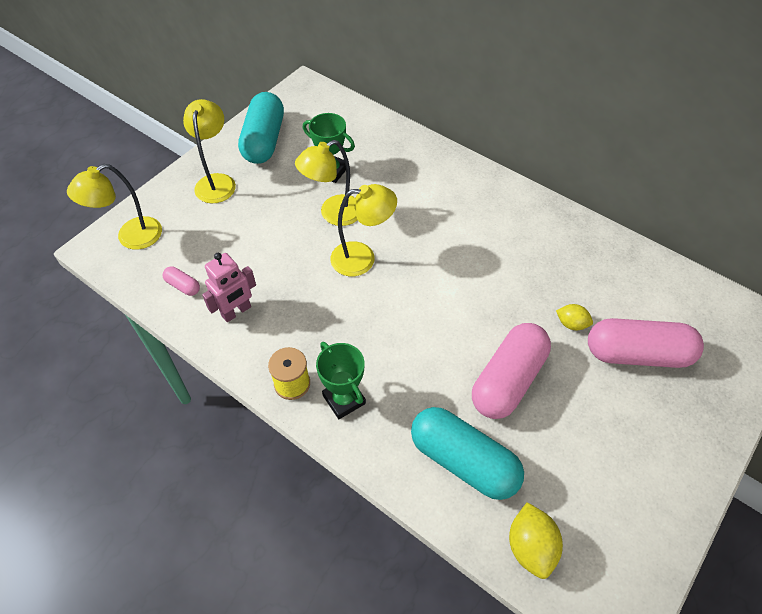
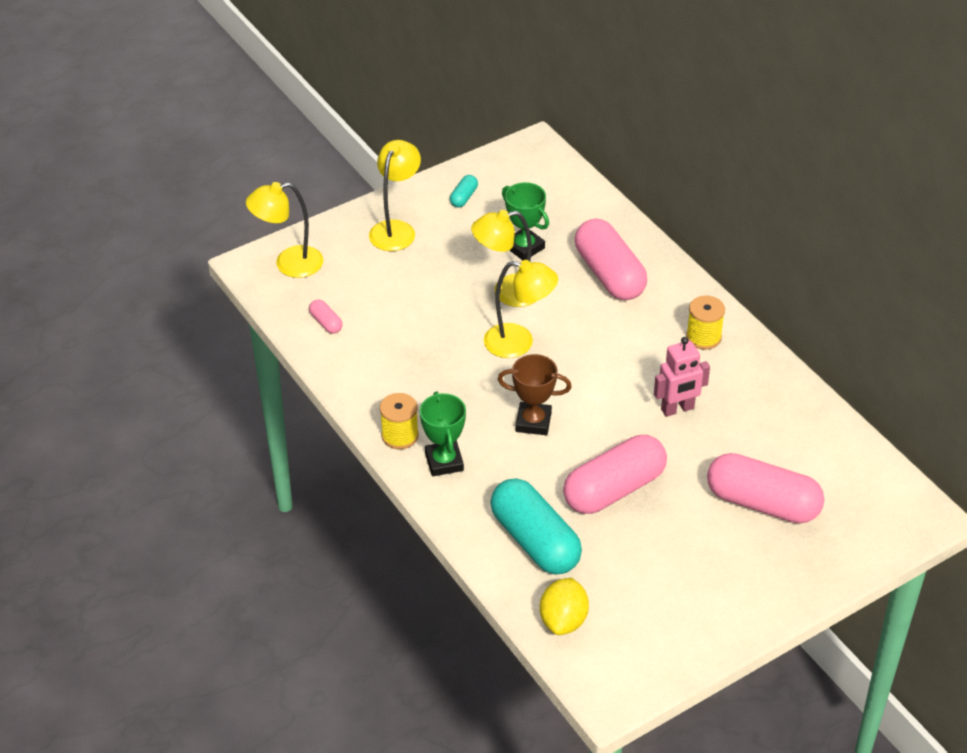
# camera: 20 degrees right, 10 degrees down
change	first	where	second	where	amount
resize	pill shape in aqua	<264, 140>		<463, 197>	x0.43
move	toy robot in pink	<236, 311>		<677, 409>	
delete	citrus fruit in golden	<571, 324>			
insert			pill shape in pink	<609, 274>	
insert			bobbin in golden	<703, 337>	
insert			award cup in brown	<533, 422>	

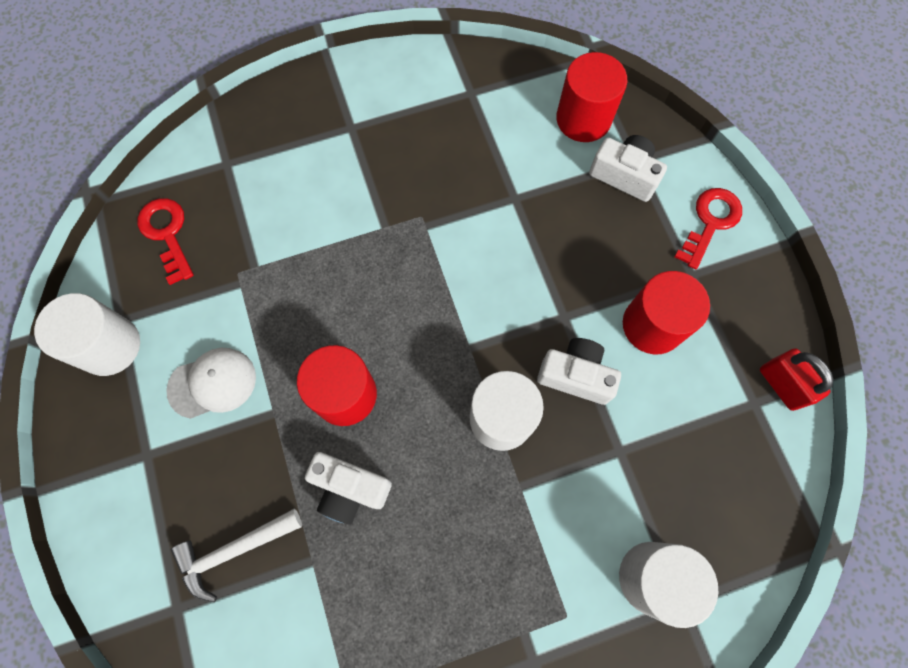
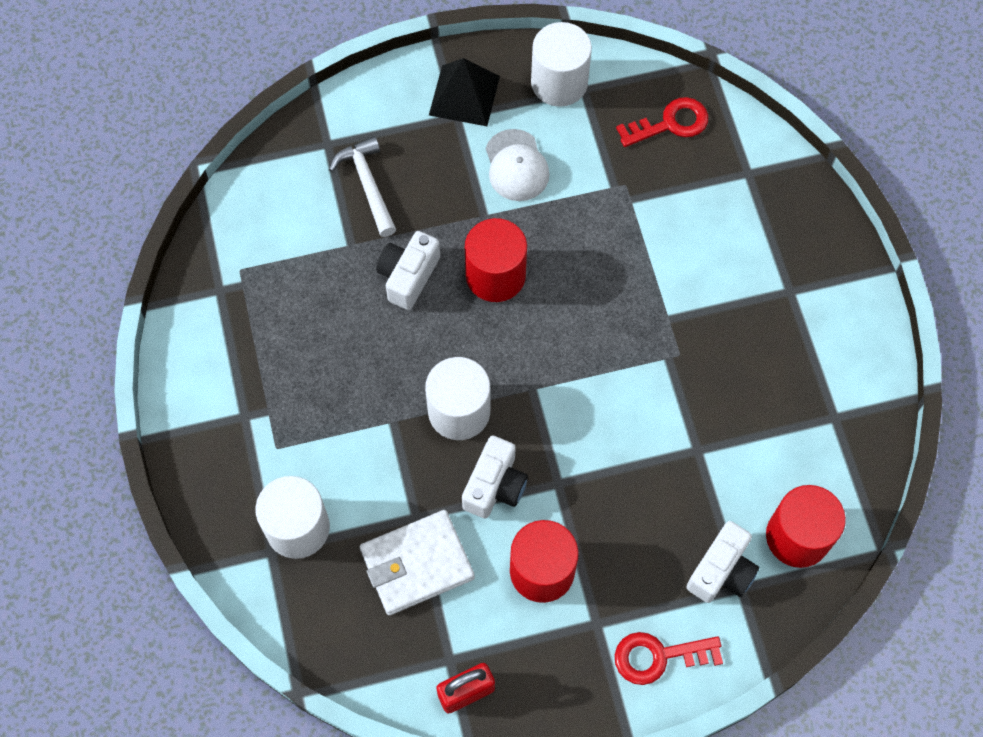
# camera: 95 degrees right, 5 degrees down
change	first	where	second	where	amount
rotate	key in crimson	<710, 222>		<658, 656>	135 degrees clockwise
insert			solid pyramid in black	<464, 95>	
insert			wallet in snow-white	<417, 564>	

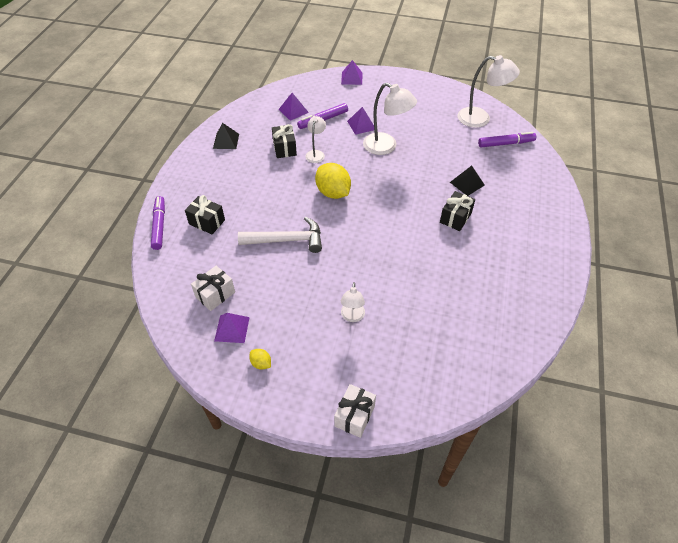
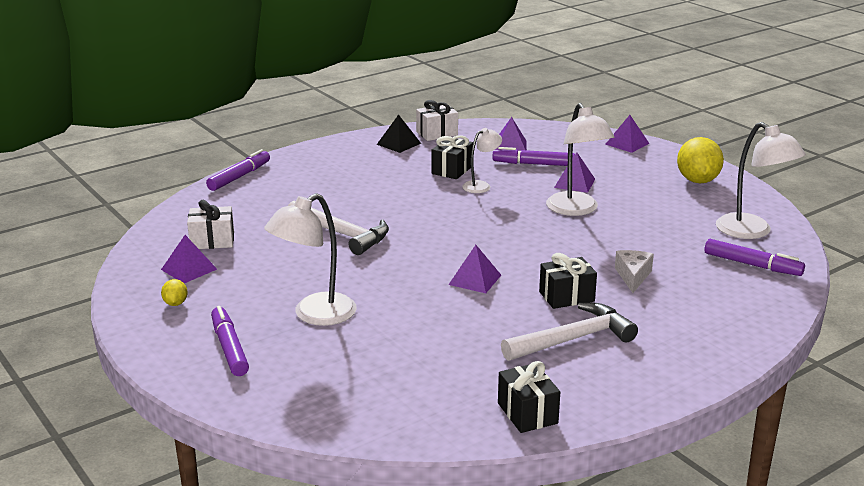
# camera: 40 degrees right, 25 degrees down
change	first	where	second	where	amount
move	citrus fruit in golden	<333, 192>		<697, 180>	
replace	solid pyramid in black	<467, 183>	piece of cheese in snow-white	<633, 276>	
move	wrapped gift in black	<207, 222>		<527, 413>	
resize	reading lamp in snow-white	<352, 316>		<314, 315>	x1.76
move	wrapped gift in snow-white	<354, 416>		<437, 133>	
insert			solid pyramid in purple	<475, 279>	
insert			carpenter's hammer in snow-white	<573, 339>	
insert			felt pen in purple	<229, 348>	

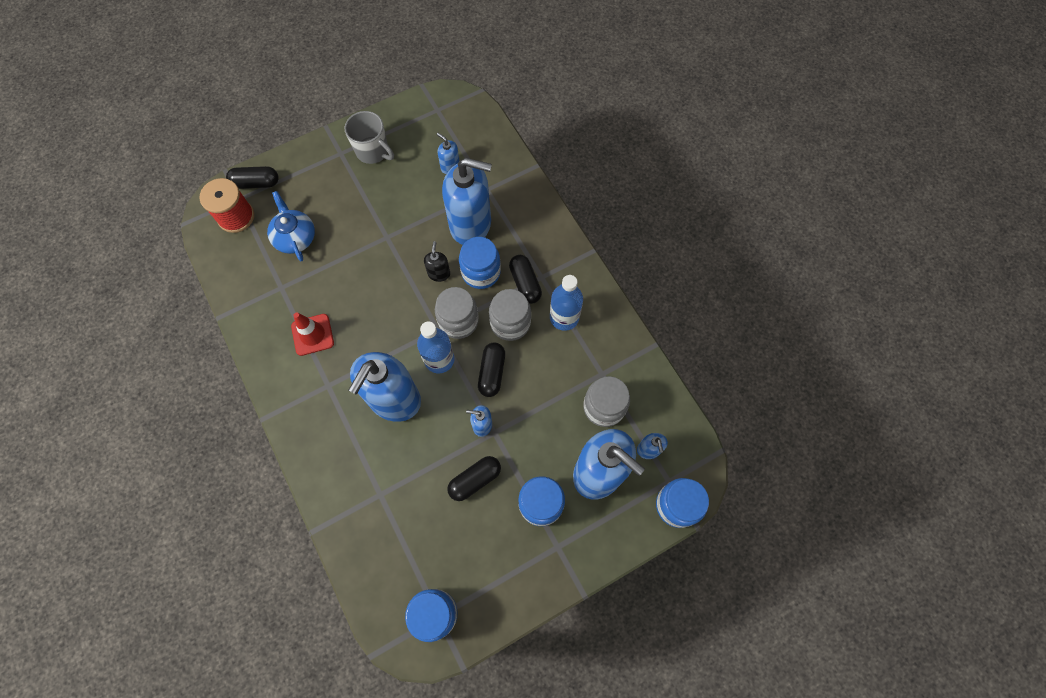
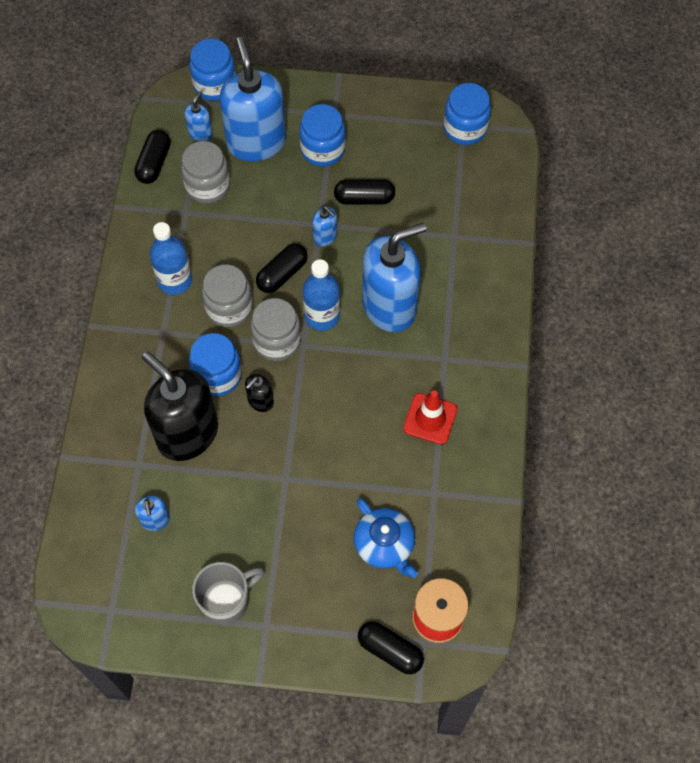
# camera: 145 degrees left, 5 degrees down
change	first	where	second	where	amount
rotate	mug in grey	<373, 151>		<227, 601>	75 degrees clockwise
recolor	soap pump in royal blue	<471, 224>	soap pump in black	<187, 434>	
rotate	china teapot in royal blue	<295, 237>		<385, 545>	45 degrees counterclockwise
move	pill shape in black	<525, 283>		<154, 163>	

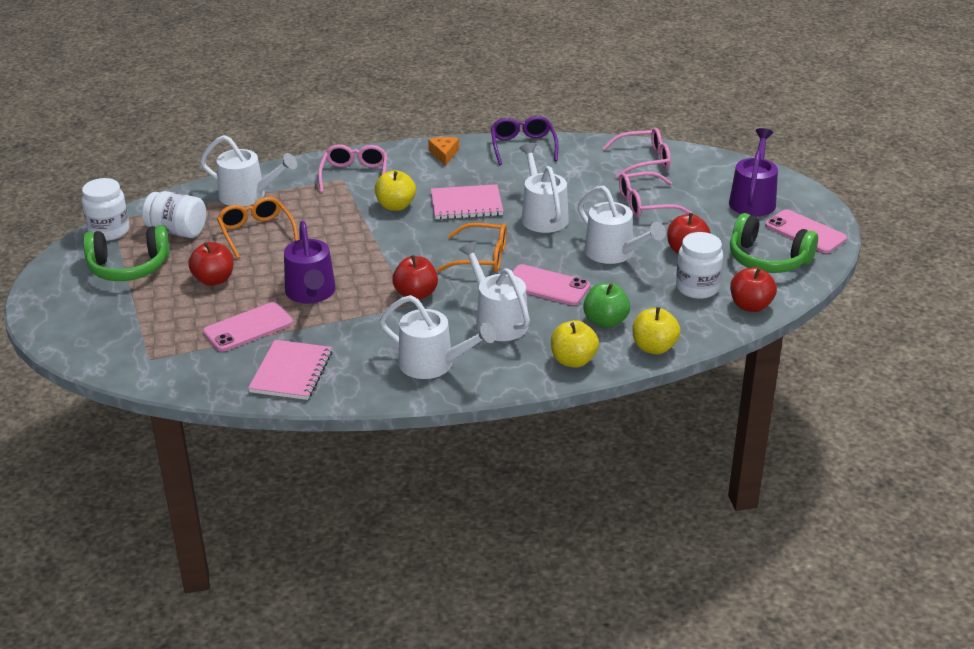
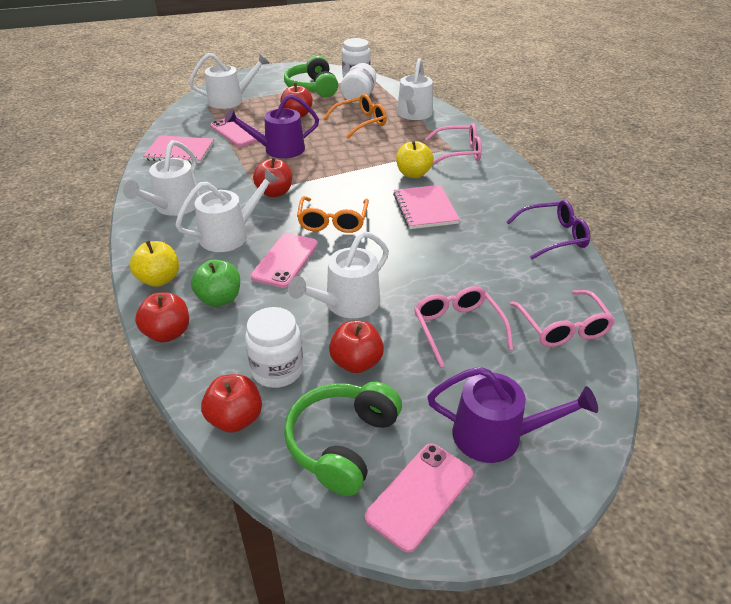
# camera: 85 degrees right, 5 degrees up
change	first	where	second	where	amount
delete	piece of cheese in orange	<444, 154>			
move	sprinkling can in snow-white	<542, 216>		<230, 100>	
recolor	toy apple in golden	<654, 347>	toy apple in crimson	<167, 333>	

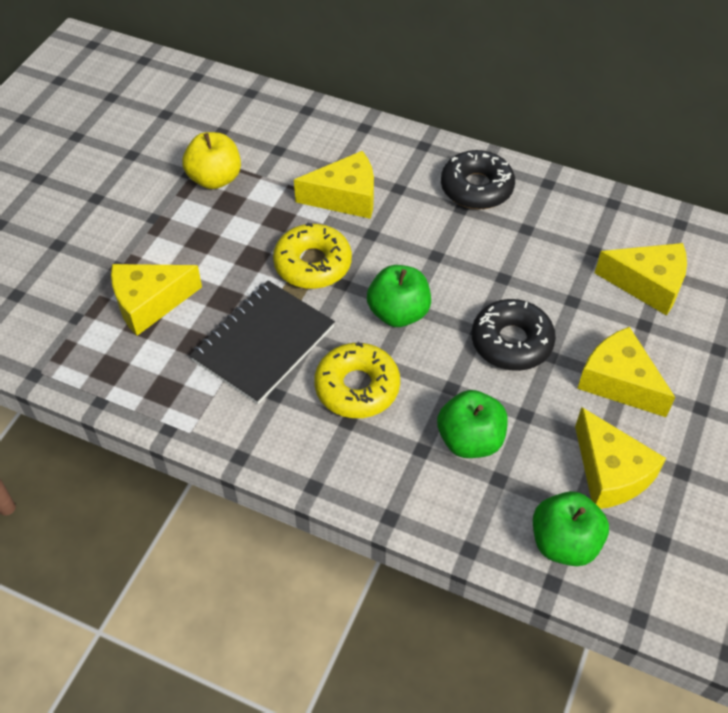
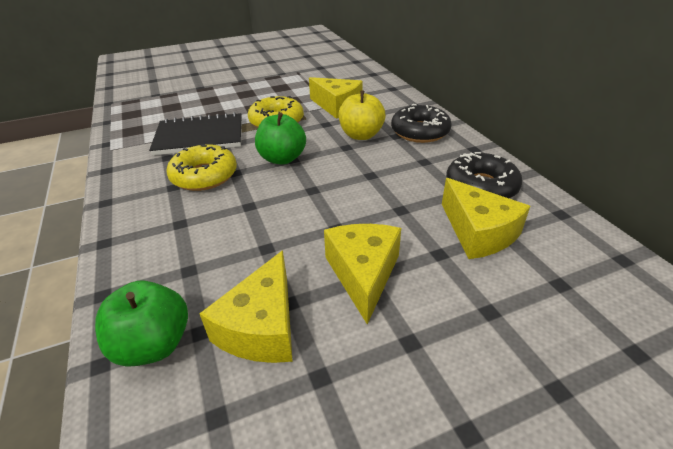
# camera: 45 degrees right, 15 degrees down
change	first	where	second	where	amount
move	toy apple in golden	<215, 179>		<361, 135>	
delete	piece of cheese in golden	<150, 303>			
move	doughnut in black	<511, 342>		<481, 186>	
delete	toy apple in leaf-green	<470, 440>			

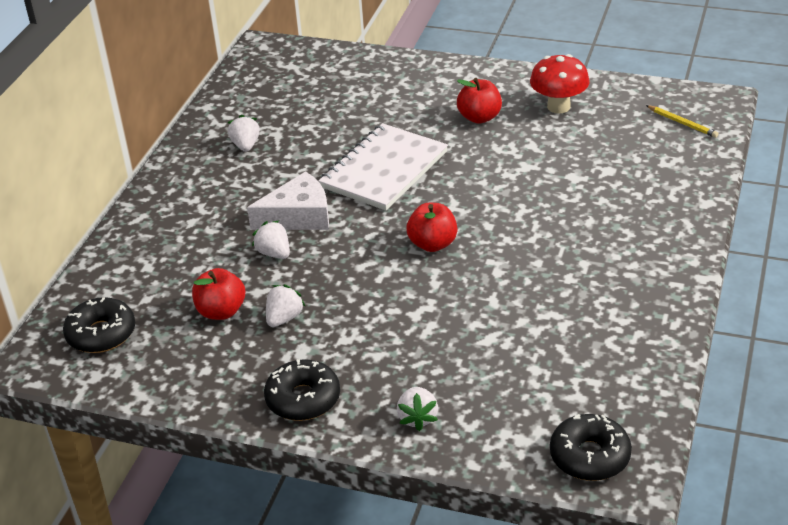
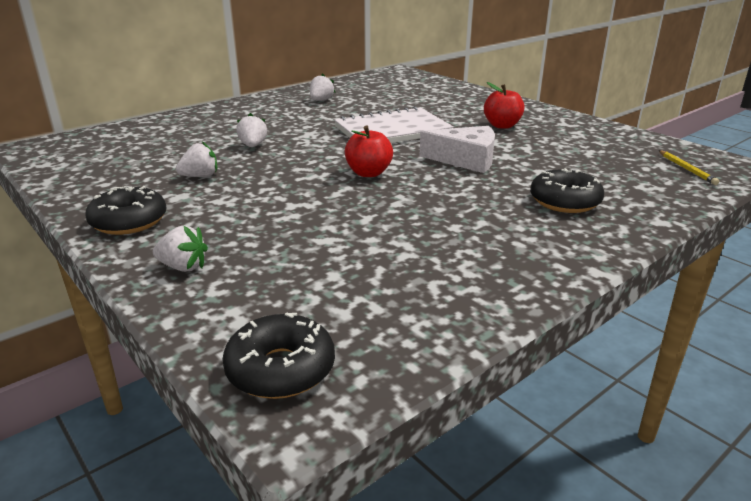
# camera: 30 degrees right, 10 degrees down
change	first	where	second	where	amount
delete	toadstool in crimson	<558, 107>			
move	piece of cheese in snow-white	<298, 216>		<466, 160>	
delete	toy apple in crimson	<221, 311>			
move	doughnut in black	<101, 334>		<564, 201>	
rotate	berry in snow-white	<417, 418>		<183, 267>	105 degrees counterclockwise

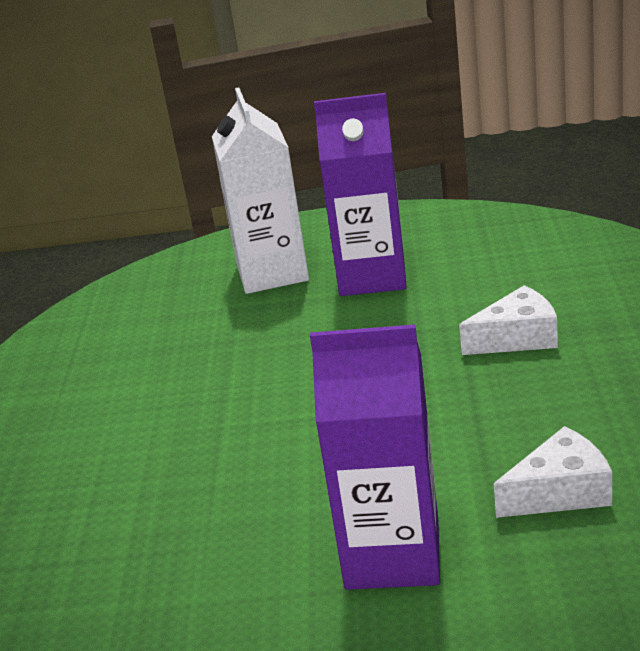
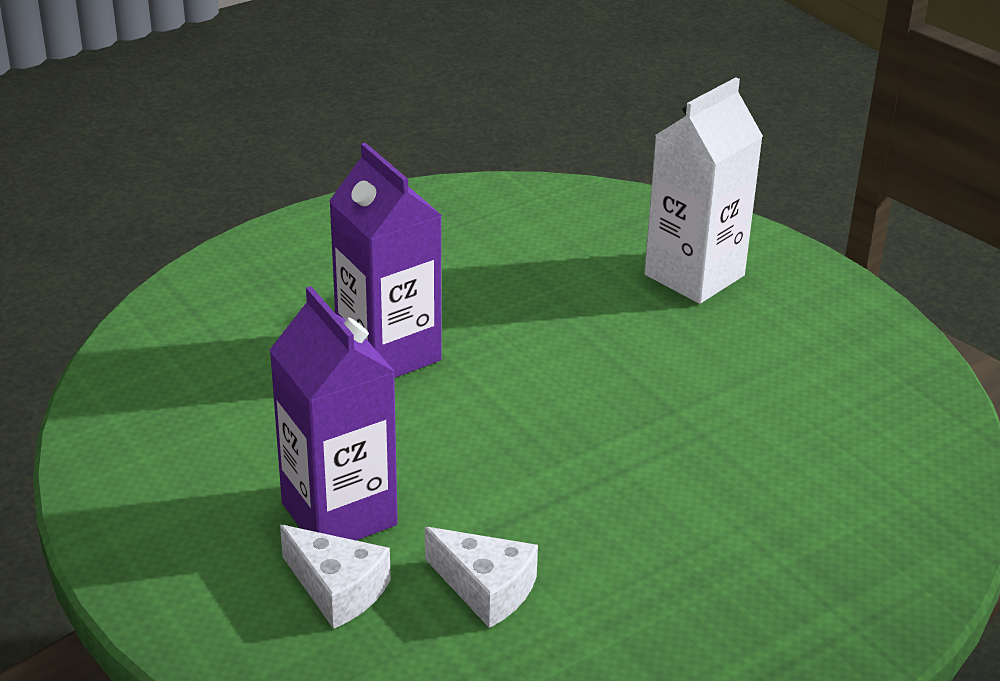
# camera: 50 degrees right, 5 degrees up
change	first	where	second	where	amount
move	carton in purple	<372, 276>		<388, 353>	
move	piece of cheese in snow-white	<517, 338>		<337, 589>	

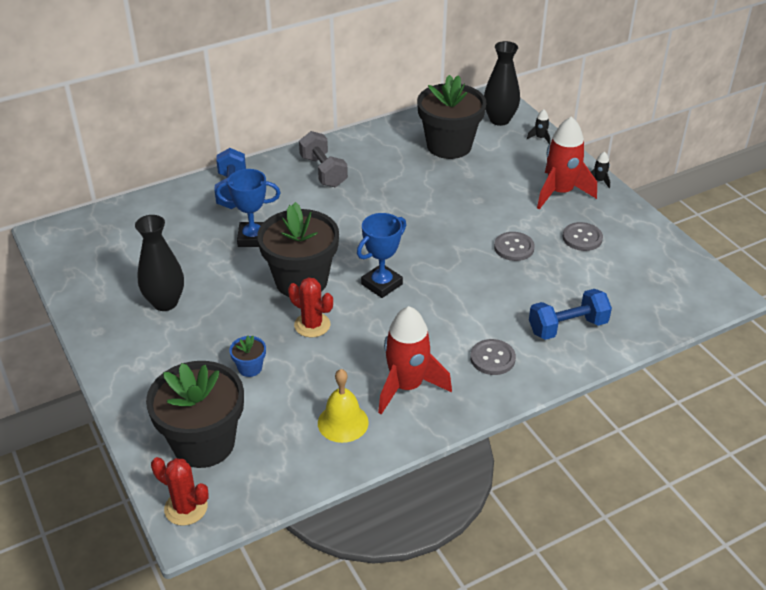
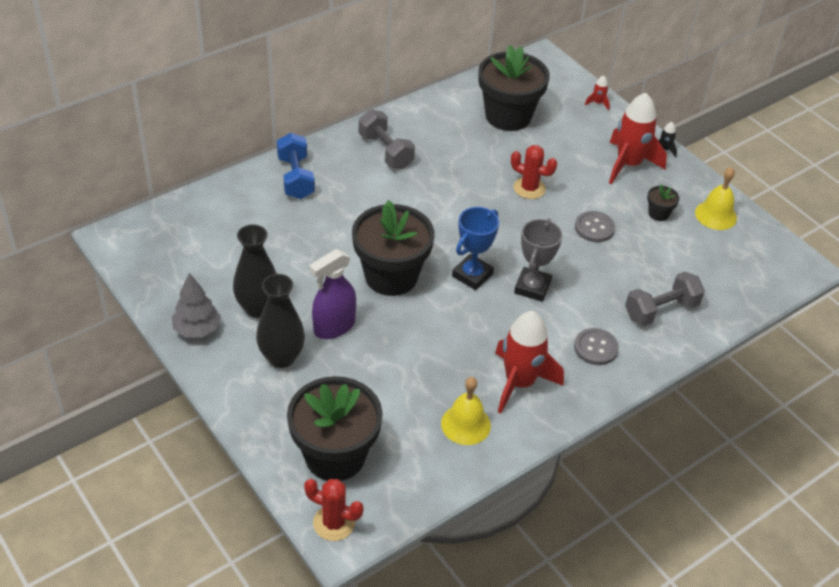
# camera: 10 degrees left, 5 degrees up
change	first	where	second	where	amount
move	flower vase in black	<499, 120>		<281, 357>	
recolor	spaceship in black	<540, 138>	spaceship in crimson	<598, 103>	
delete	award cup in royal blue	<253, 238>			
replace	button in grey	<582, 238>	plant pot in black	<658, 214>	
move	saguaro cactus in crimson	<312, 325>		<529, 188>	
recolor	dumbbell in royal blue	<567, 327>	dumbbell in grey	<661, 310>	
delete	plant pot in royal blue	<250, 368>			
insert			school bell in golden	<715, 215>	
insert			award cup in grey	<532, 287>	
insert			sprayer in purple	<334, 327>	
insert			toy tree in grey	<197, 329>	

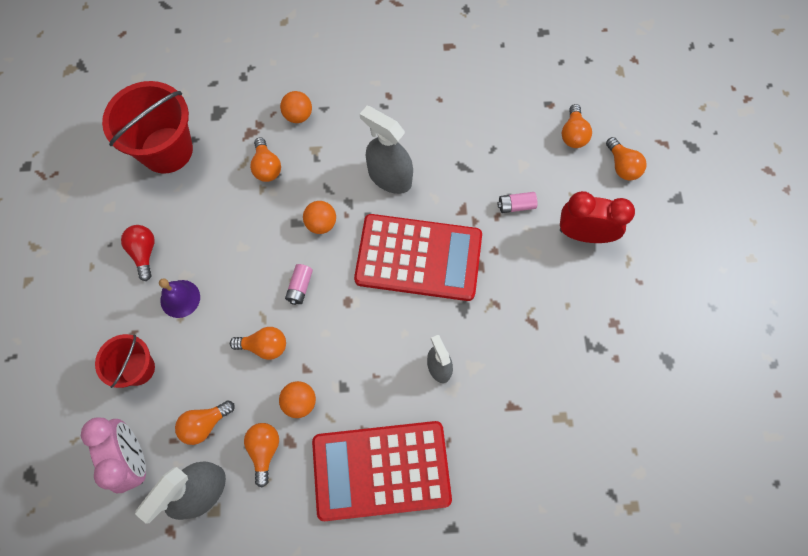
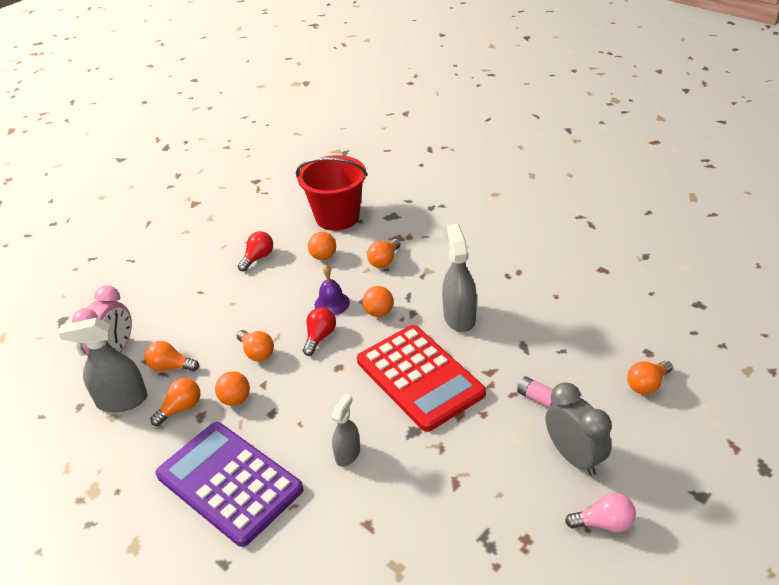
# camera: 50 degrees right, 30 degrees down
change	first	where	second	where	amount
move	play ball in orange	<298, 115>		<323, 257>	
delete	lightbulb in orange	<622, 166>			
recolor	bedside clock in crimson	<584, 234>	bedside clock in grey	<574, 457>	
replace	AA battery in pink	<300, 287>	lightbulb in crimson	<320, 337>	
move	school bell in purple	<180, 298>		<332, 303>	
delete	sand bucket in crimson	<137, 368>			
recolor	pocket calculator in crimson	<381, 470>	pocket calculator in purple	<229, 482>	
insert			lightbulb in pink	<604, 523>	

